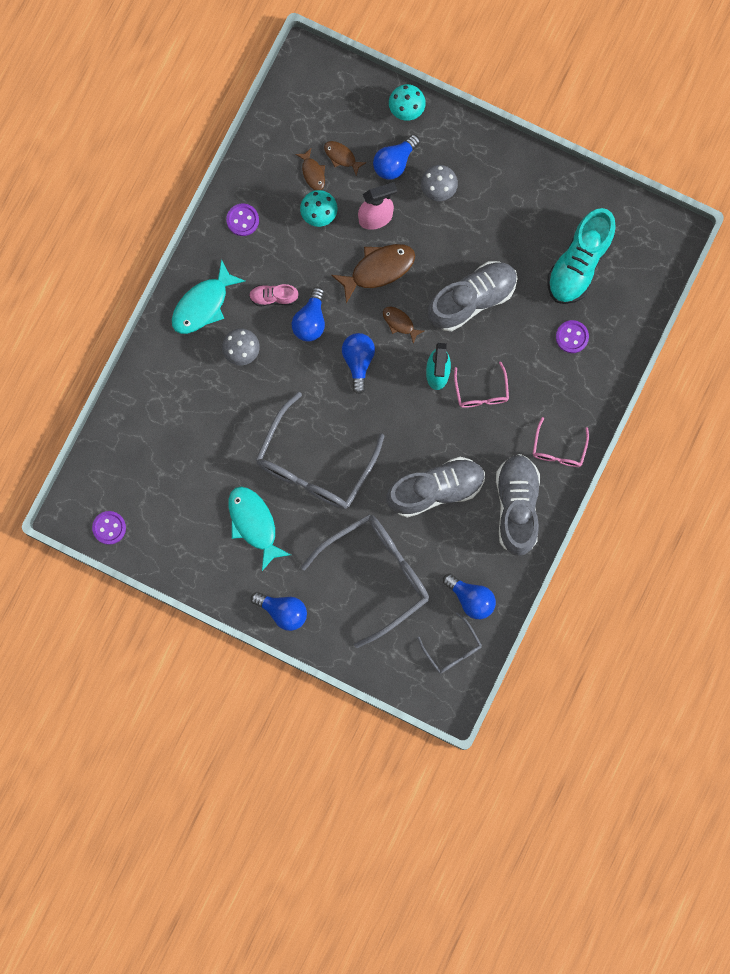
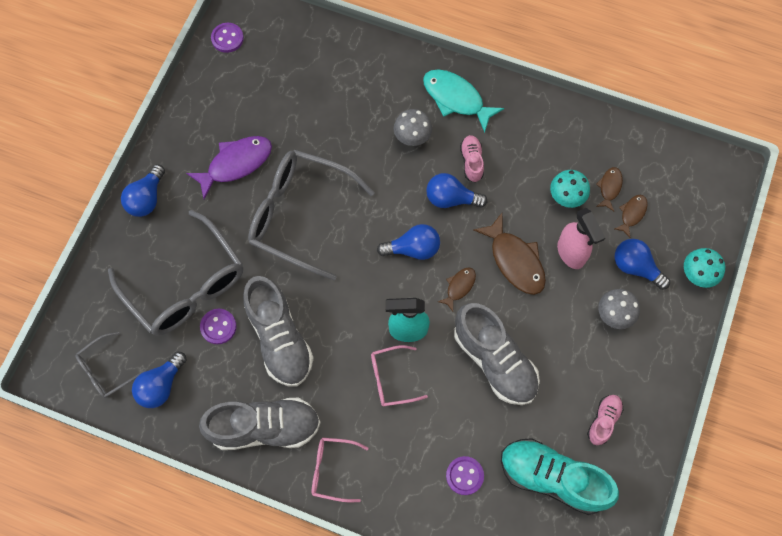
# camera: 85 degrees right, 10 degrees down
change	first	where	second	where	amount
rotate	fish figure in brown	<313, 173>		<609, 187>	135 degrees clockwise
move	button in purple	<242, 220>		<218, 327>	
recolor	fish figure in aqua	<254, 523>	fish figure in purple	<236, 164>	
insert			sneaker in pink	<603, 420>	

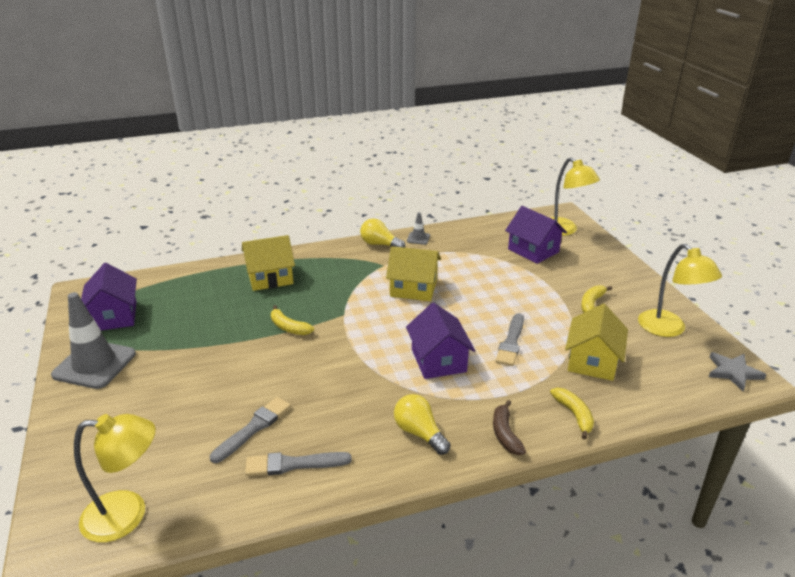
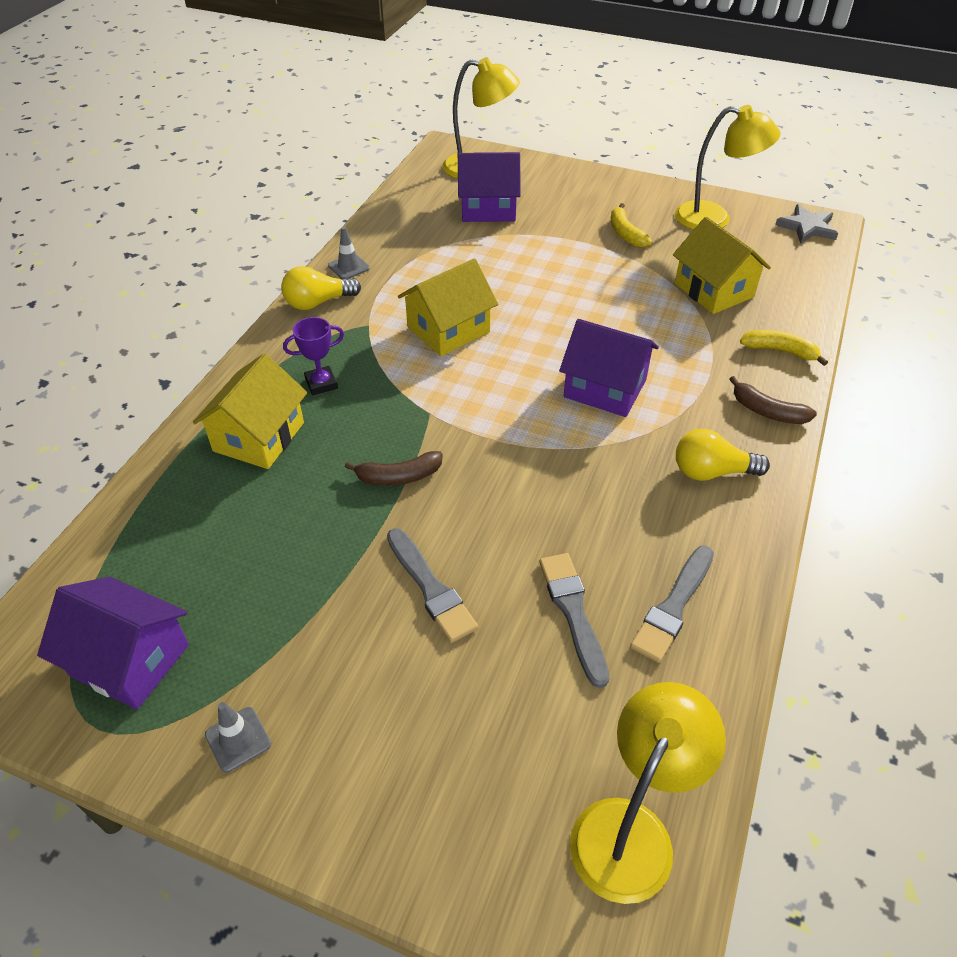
# camera: 50 degrees left, 15 degrees up
change	first	where	second	where	amount
resize	safety cone in grey	<94, 364>		<238, 739>	x0.45
recolor	toy banana in golden	<288, 327>	toy banana in brown	<399, 477>	
move	paint brush in grey	<511, 342>		<431, 588>	
insert			award cup in purple	<321, 383>	

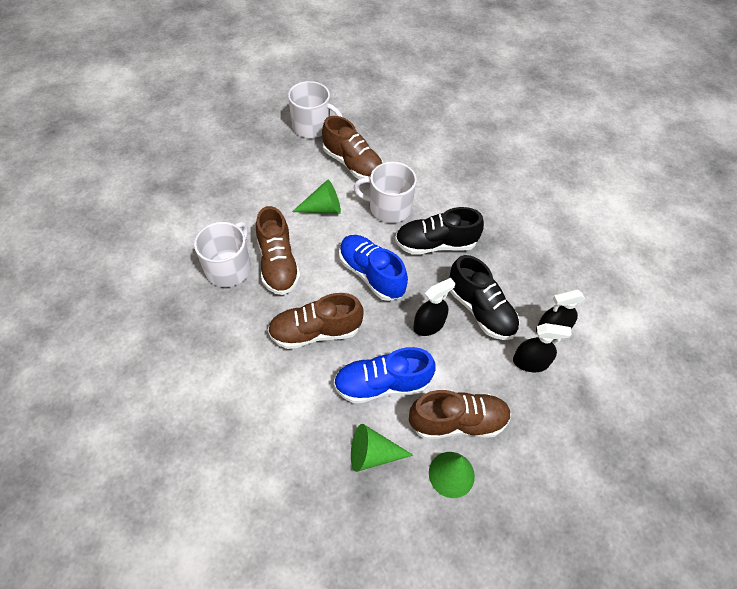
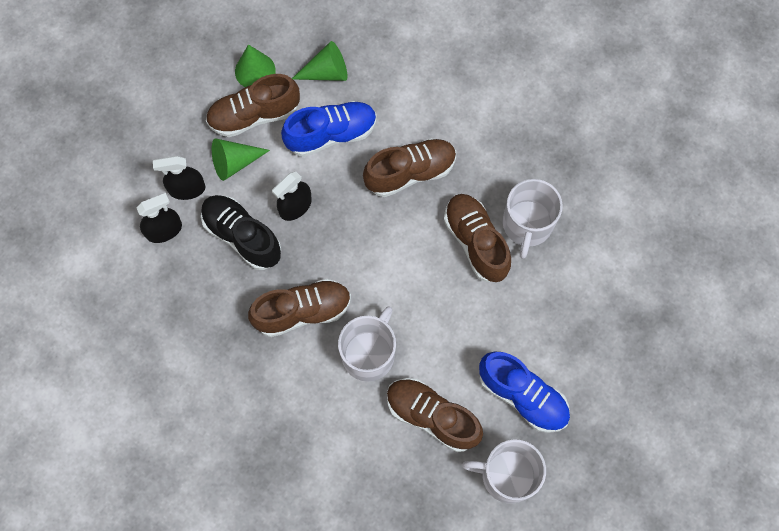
# camera: 170 degrees right, 15 degrees up
change	first	where	second	where	amount
rotate	mug in snow-white	<389, 207>		<369, 354>	60 degrees counterclockwise
move	solid cone in leaf-green	<323, 208>		<234, 162>	
recolor	sneaker in black	<435, 244>	sneaker in brown	<302, 312>	
move	sneaker in royal blue	<371, 274>		<522, 396>	

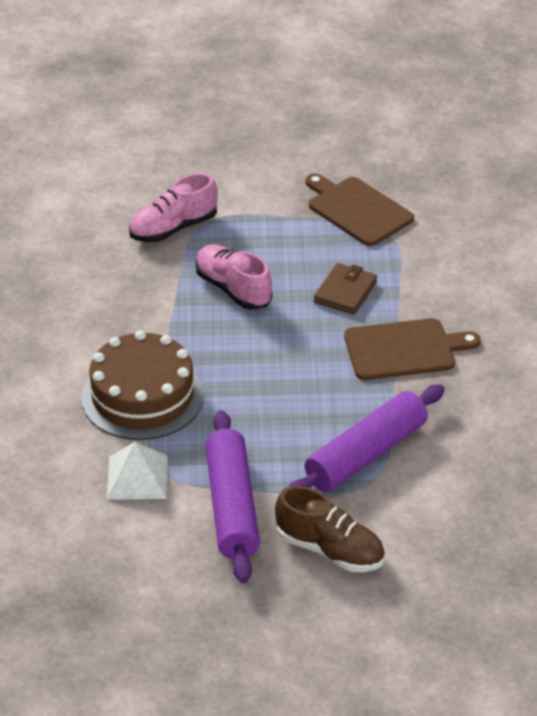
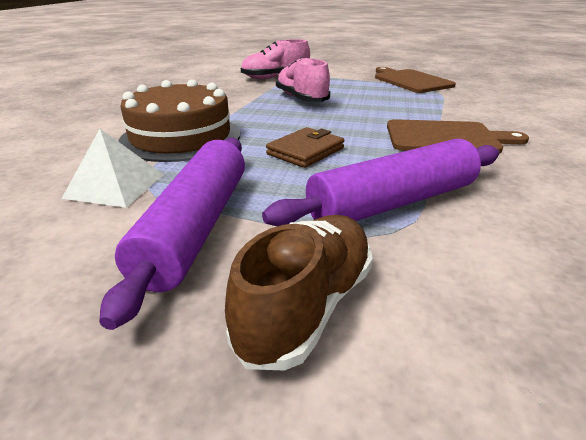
# camera: 15 degrees right, 10 degrees down
change	first	where	second	where	amount
move	wallet in brown	<345, 292>		<305, 151>	
rotate	sneaker in brown	<329, 549>		<306, 305>	105 degrees counterclockwise

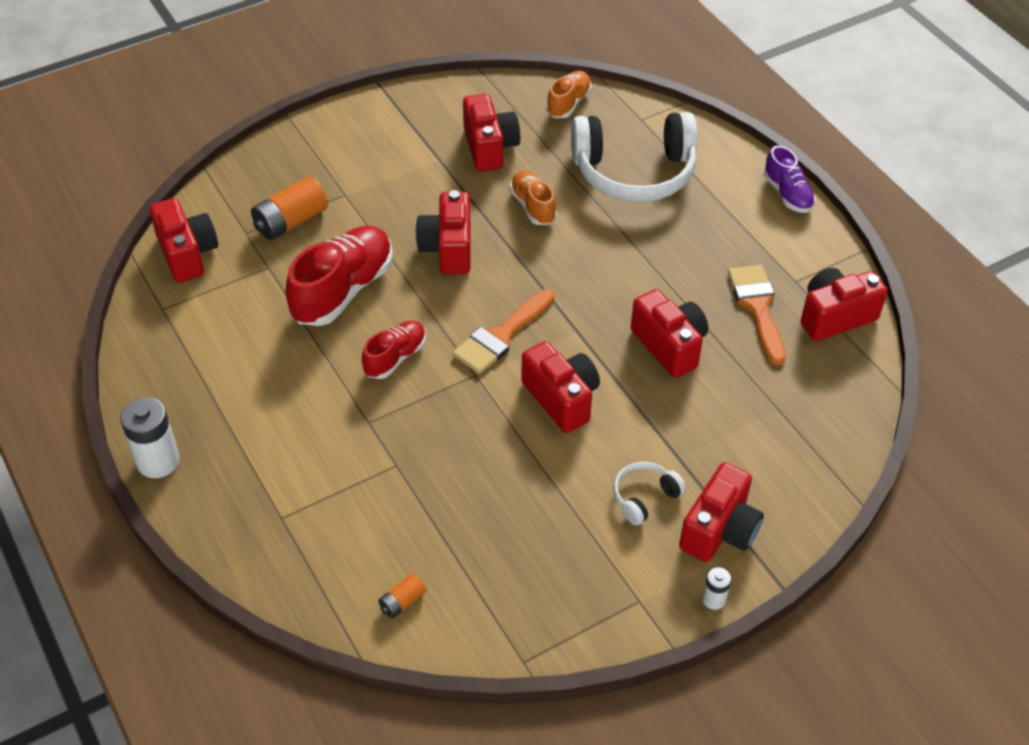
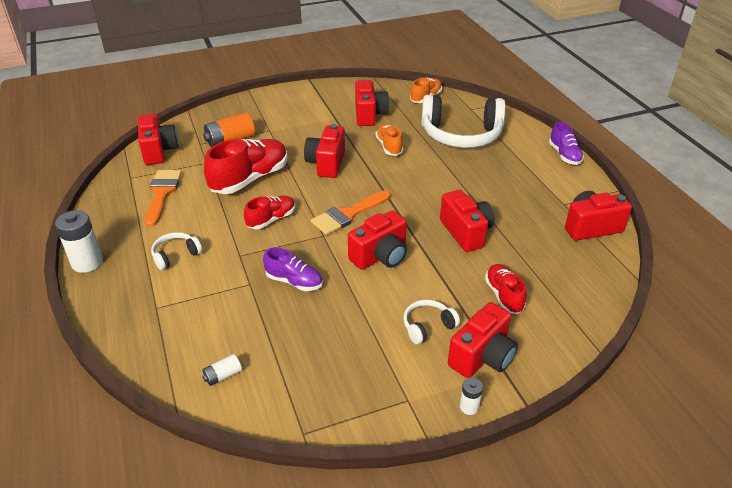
# camera: 10 degrees right, 10 degrees down
change	first	where	second	where	amount
move	paint brush in orange	<757, 307>		<162, 193>	
rotate	photo camera in crimson	<561, 399>		<380, 256>	75 degrees clockwise
recolor	AA battery in orange	<402, 602>	AA battery in snow-white	<223, 375>	
insert			headset in snow-white	<176, 255>	
insert			sneaker in purple	<294, 281>	
insert			sneaker in crimson	<504, 295>	

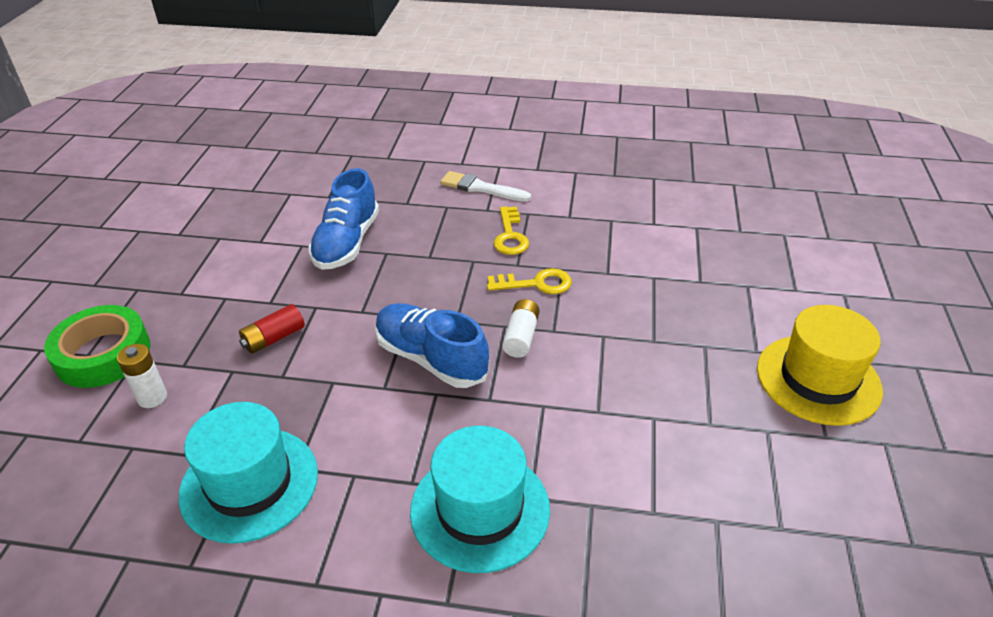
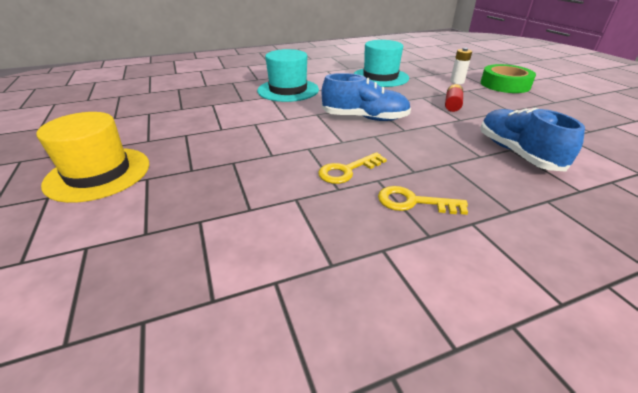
# camera: 150 degrees right, 5 degrees down
change	first	where	second	where	amount
delete	paint brush in snow-white	<481, 188>			
rotate	key in golden	<510, 236>		<413, 202>	45 degrees counterclockwise
delete	AA battery in snow-white	<521, 336>			

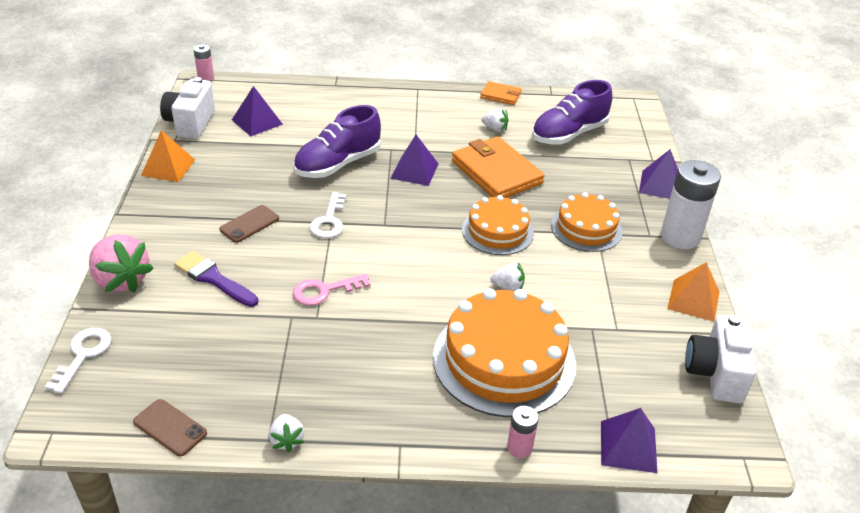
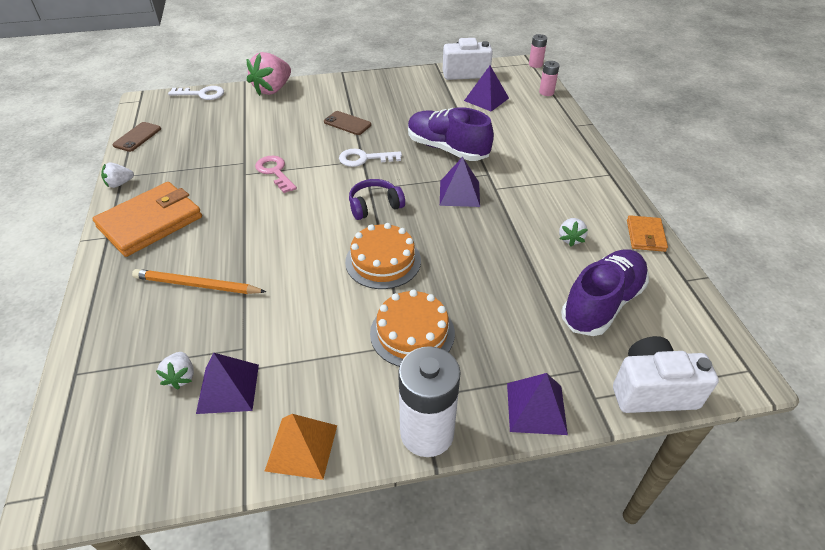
# camera: 80 degrees right, 5 degrees up
change	first	where	second	where	amount
rotate	sneaker in purple	<569, 134>		<602, 304>	90 degrees clockwise
delete	solid pyramid in orange	<168, 167>			
move	wallet in orange	<496, 172>		<150, 222>	
delete	paint brush in purple	<213, 279>			
move	berry in snow-white	<508, 287>		<181, 377>	
replace	layer cake in orange	<504, 360>	lead pencil in orange	<197, 285>	
move	photo camera in snow-white	<715, 374>		<652, 390>	
move	AA battery in pink	<519, 448>		<546, 92>	
move	solid pyramid in purple	<628, 446>		<228, 388>	
insert			headset in purple	<375, 206>	

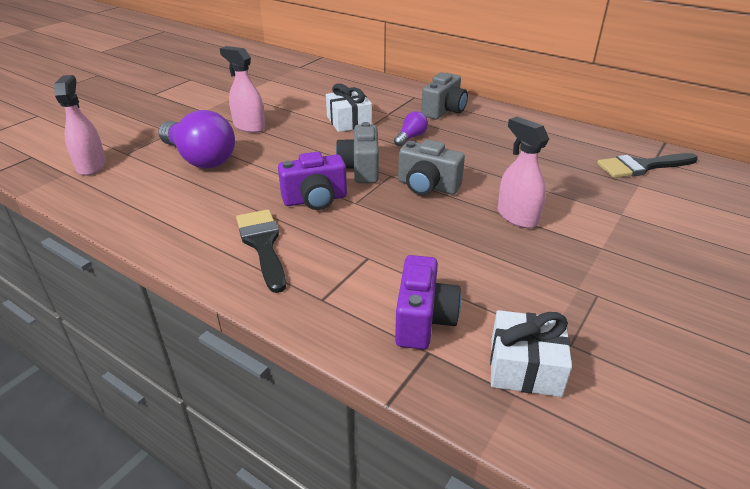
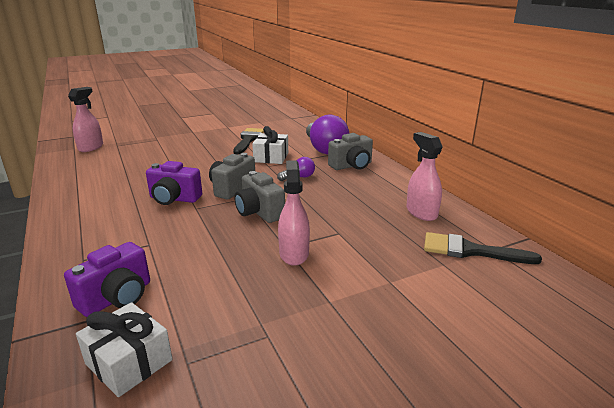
# camera: 30 degrees right, 10 degrees down
change	first	where	second	where	amount
move	sprayer in pink	<249, 126>		<421, 212>	
move	lightbulb in purple	<200, 158>		<324, 149>	
move	paint brush in black	<262, 244>		<248, 140>	

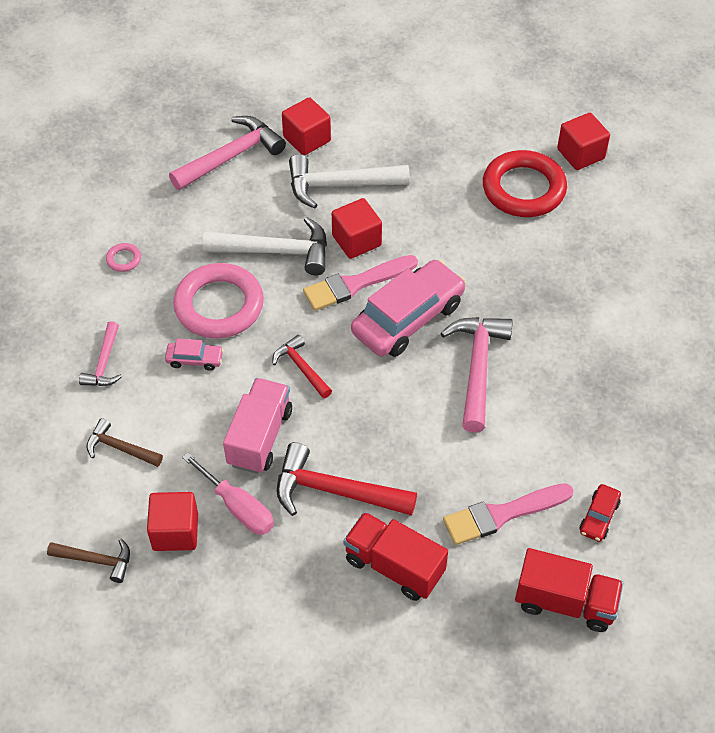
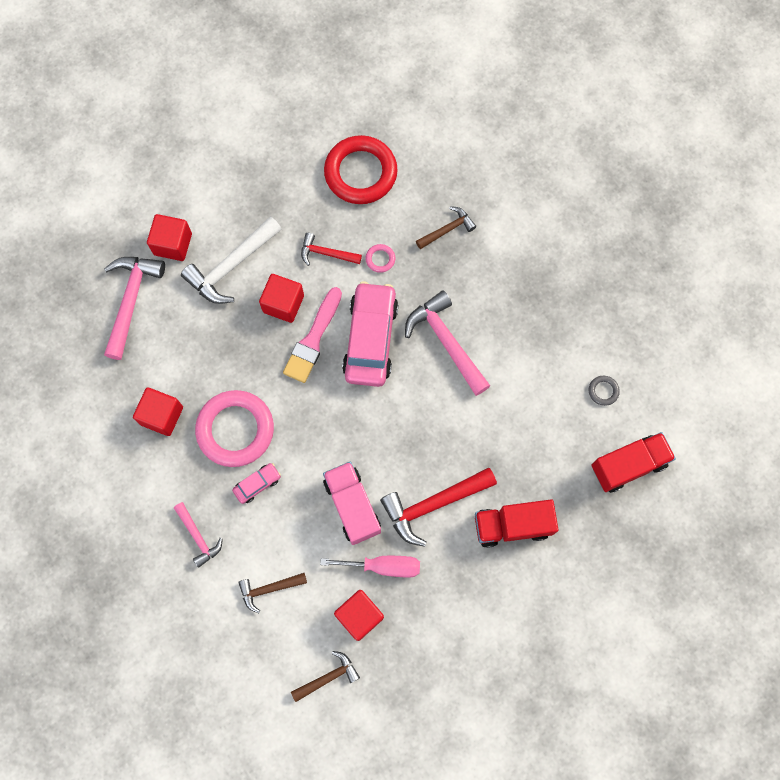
# camera: 40 degrees left, 20 degrees up
change	first	where	second	where	amount
move	cube in crimson	<580, 154>		<162, 416>	
delete	carpenter's hammer in snow-white	<276, 251>			
move	torus in pink	<124, 259>		<380, 259>	
move	carpenter's hammer in crimson	<301, 367>		<326, 253>	
delete	paint brush in pink	<502, 514>			
replace	automobile in crimson	<599, 517>	torus in grey	<603, 391>	
insert			carpenter's hammer in brown	<447, 229>	

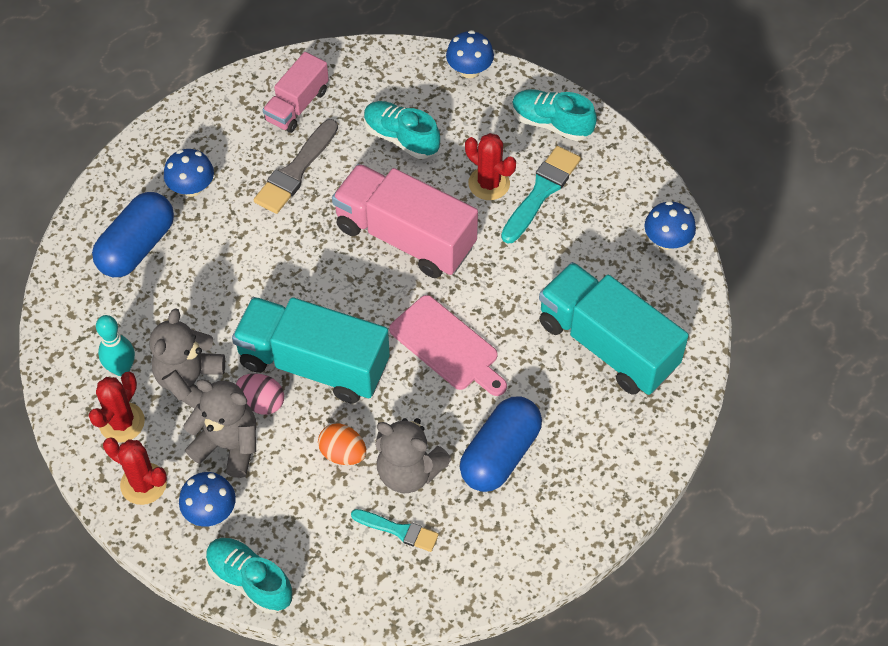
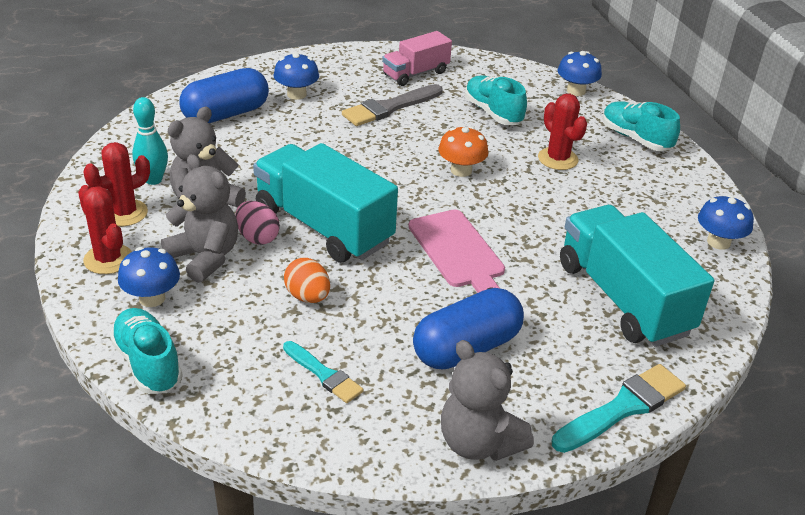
# camera: 20 degrees right, 20 degrees down
change	first	where	second	where	amount
move	paint brush in aqua	<541, 192>		<622, 408>	
replace	lorry in pink	<405, 237>	toadstool in orange	<461, 170>	
move	stuffed bear in grey	<409, 471>		<478, 443>	

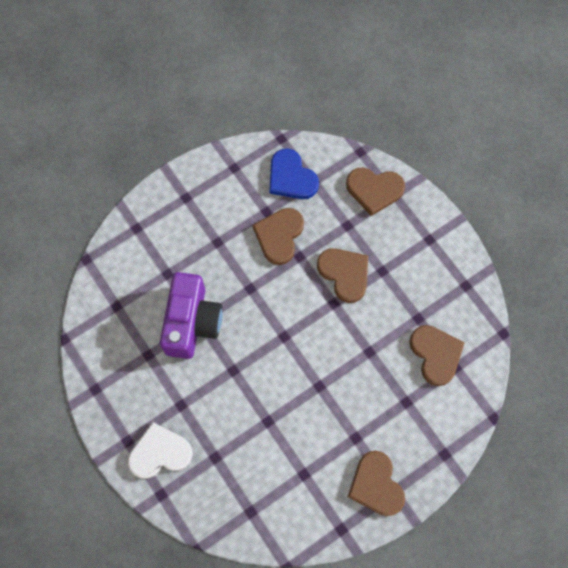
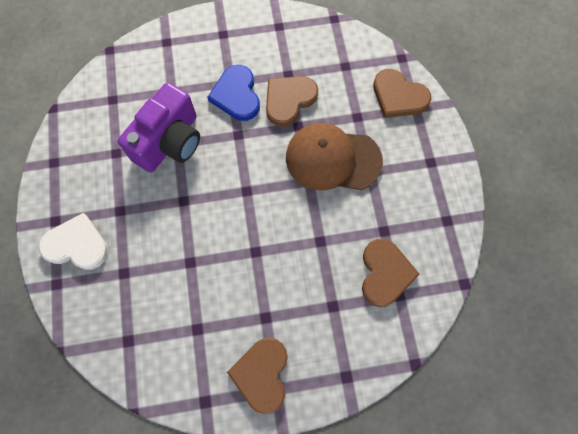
# camera: 25 degrees right, 0 degrees up
change	first	where	second	where	amount
move	love heart in royal blue	<291, 177>		<236, 95>	
replace	love heart in brown	<344, 274>	cap in brown	<332, 159>	

